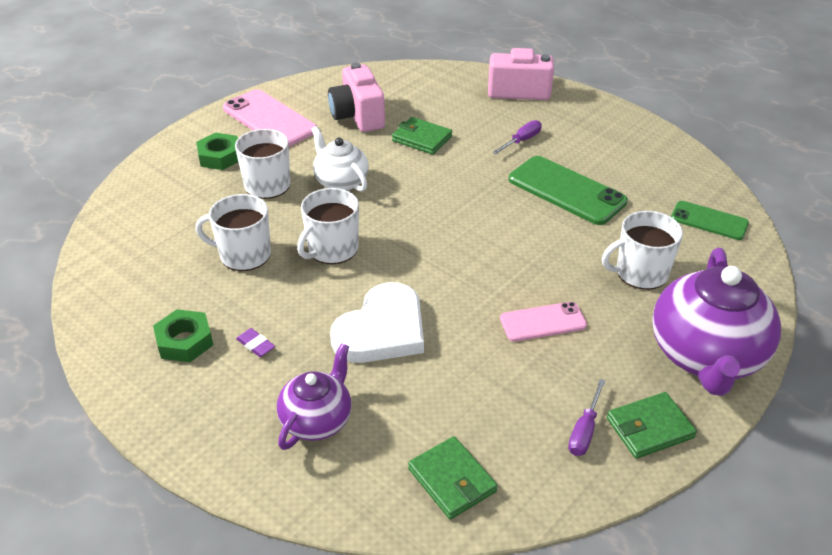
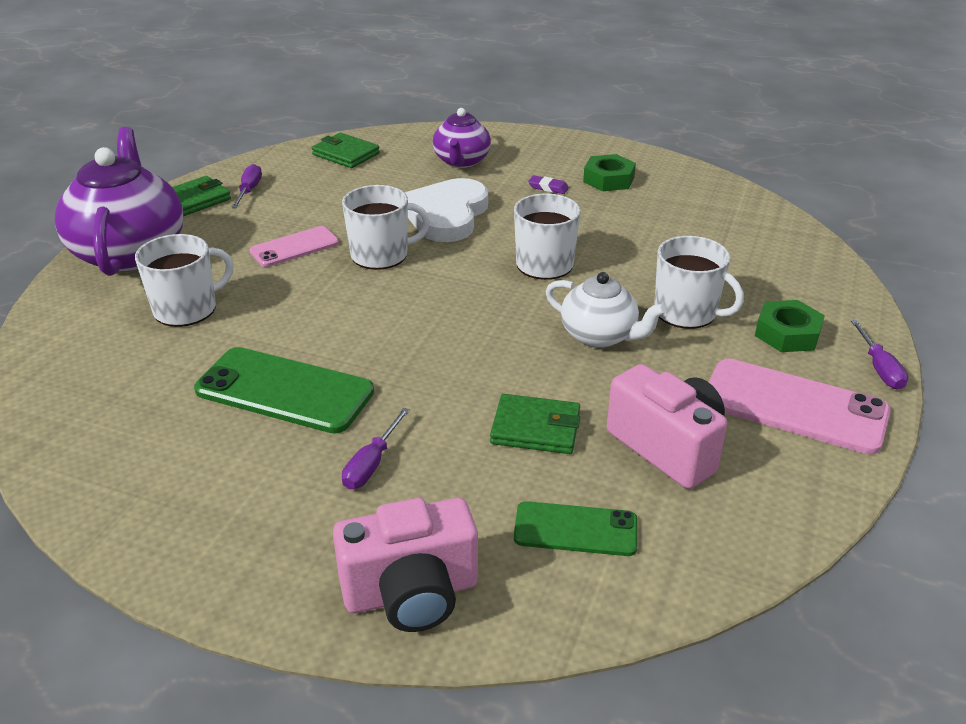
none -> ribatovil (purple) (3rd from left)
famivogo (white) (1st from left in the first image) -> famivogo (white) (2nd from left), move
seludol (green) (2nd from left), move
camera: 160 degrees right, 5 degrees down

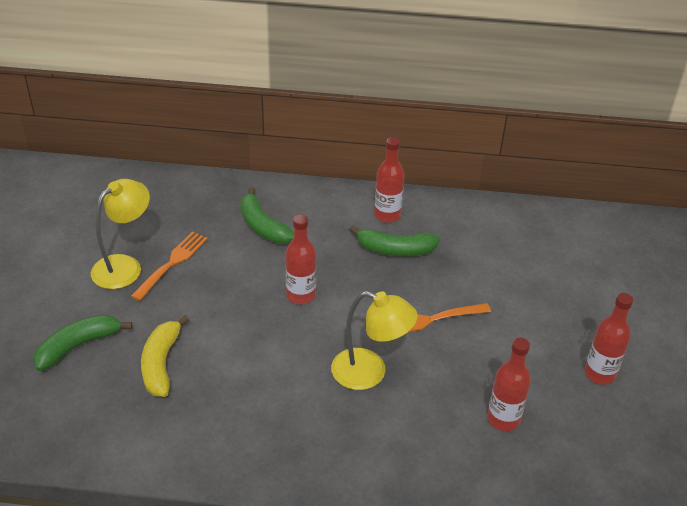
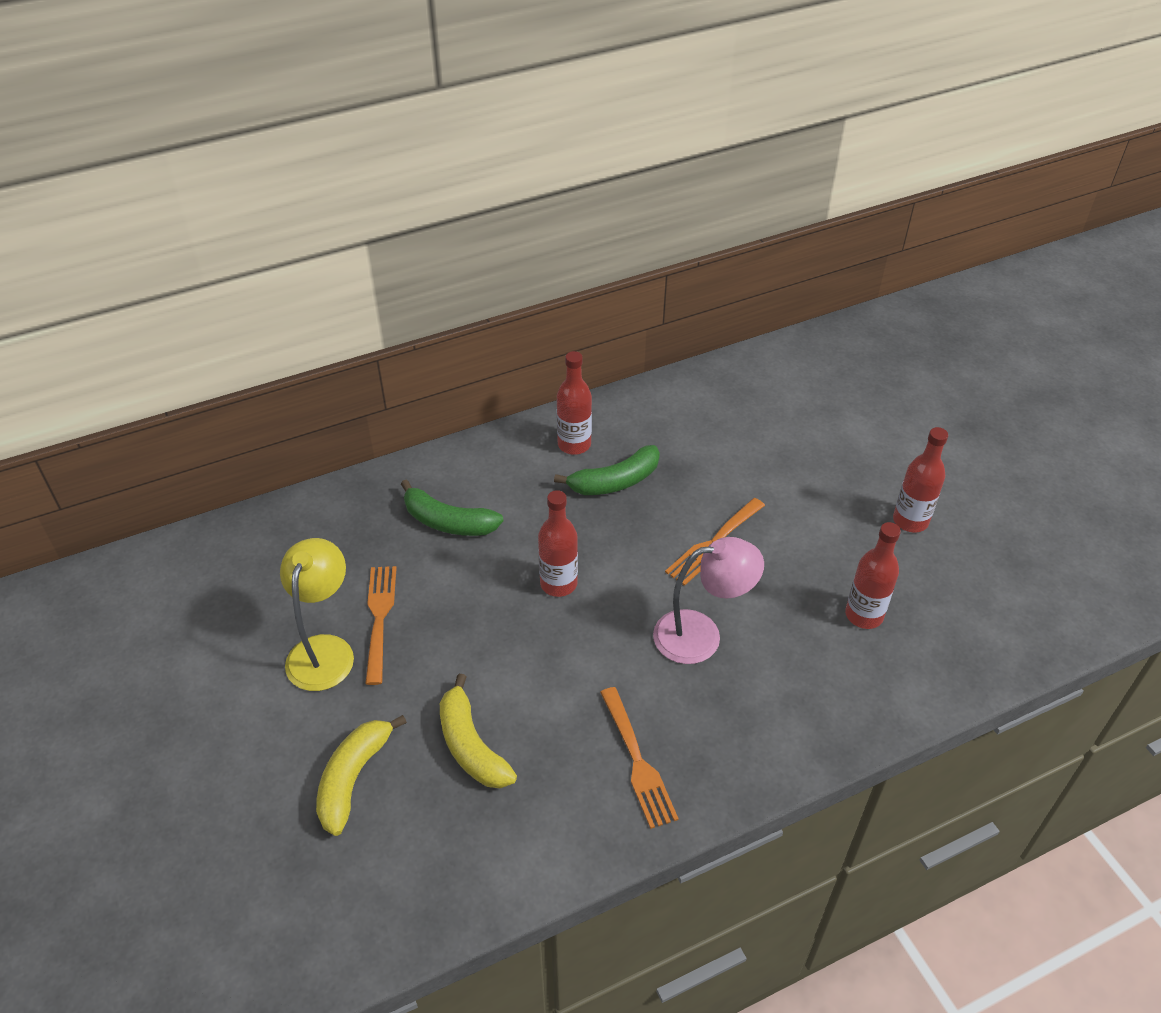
none -> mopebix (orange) (2nd from left)
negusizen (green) (1st from left) -> negusizen (yellow) (1st from left)
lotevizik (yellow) (2nd from left) -> lotevizik (pink)
camera: 30 degrees left, 5 degrees up

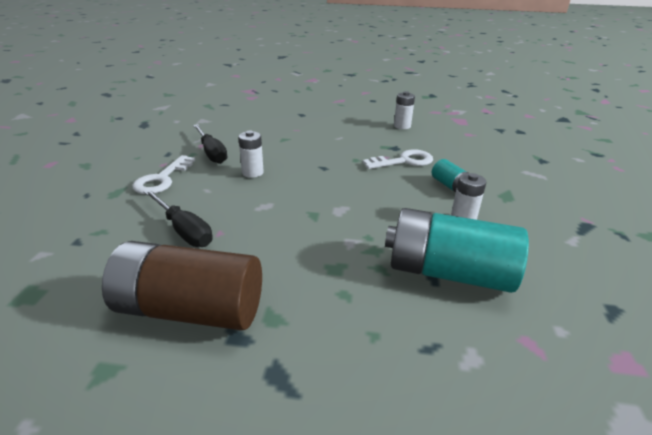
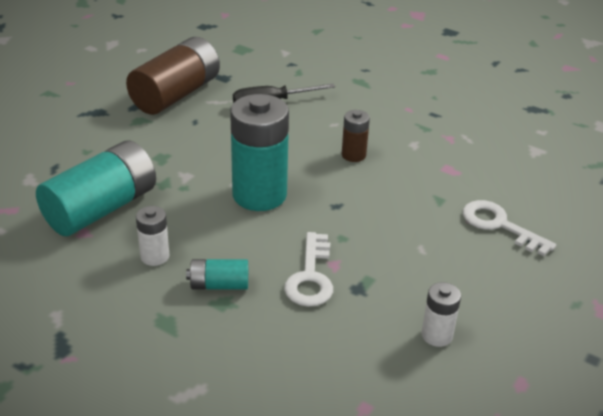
ribatovil (black) (2nd from left) -> none
none -> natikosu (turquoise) (3rd from left)
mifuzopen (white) (1st from left in the first image) -> mifuzopen (white) (2nd from left), move
natikosu (white) (1st from left) -> natikosu (brown) (2nd from left)
camera: 115 degrees right, 5 degrees up

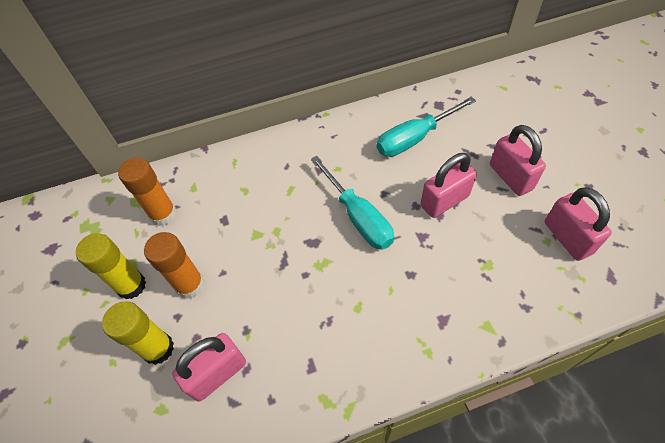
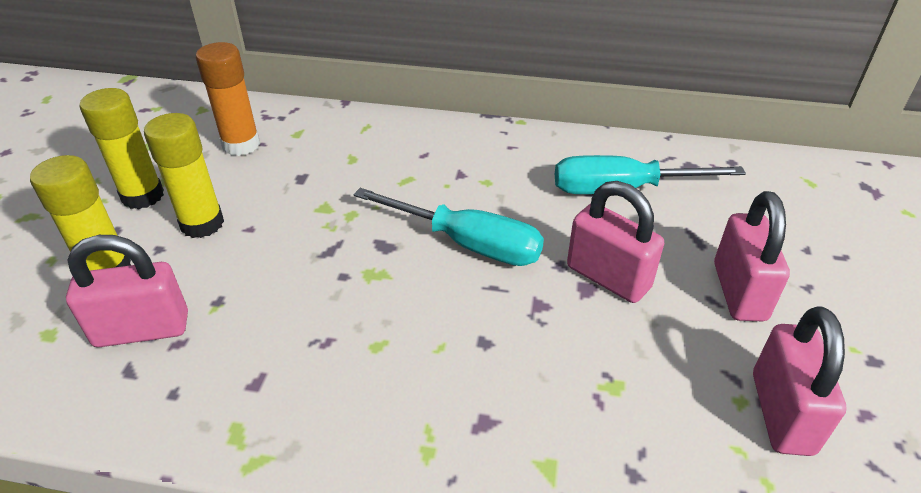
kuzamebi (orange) (2nd from left) -> kuzamebi (yellow) (3rd from left)
ribatovil (turquoise) (1st from left), 60 degrees counterclockwise
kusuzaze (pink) (2nd from left), 45 degrees clockwise
camera: 25 degrees right, 15 degrees down

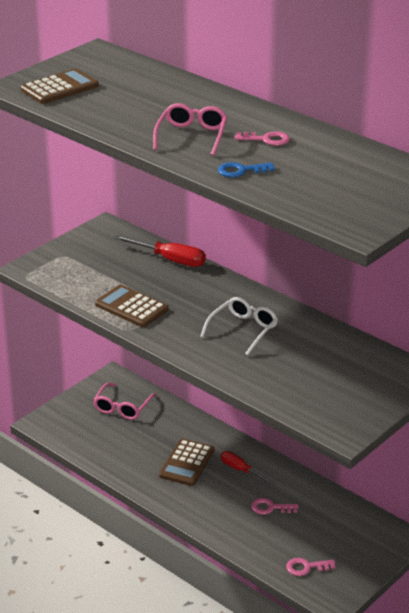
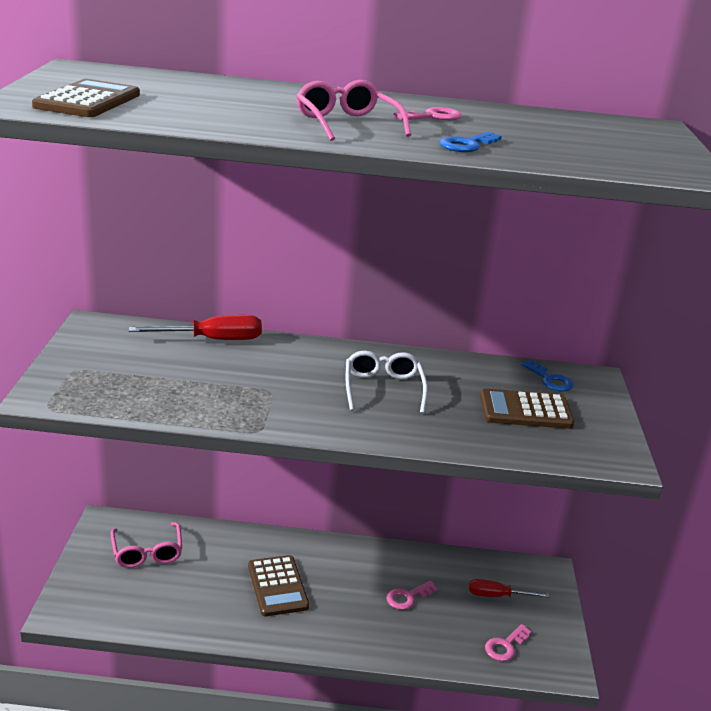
none -> mifuzopen (blue) (2nd from left)
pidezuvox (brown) (2nd from left in the first image) -> pidezuvox (brown) (3rd from left), move
ribatovil (red) (2nd from left), move
camera: 40 degrees left, 5 degrees down

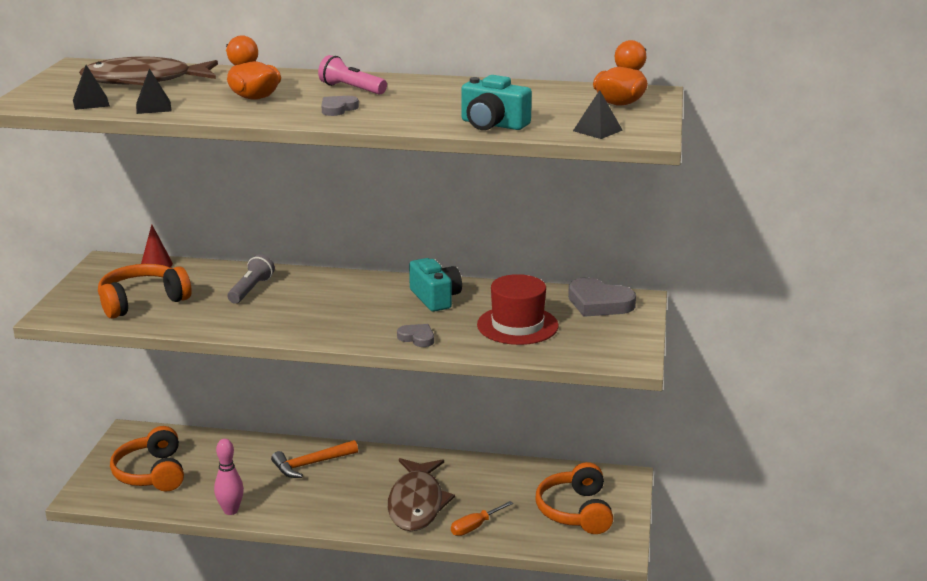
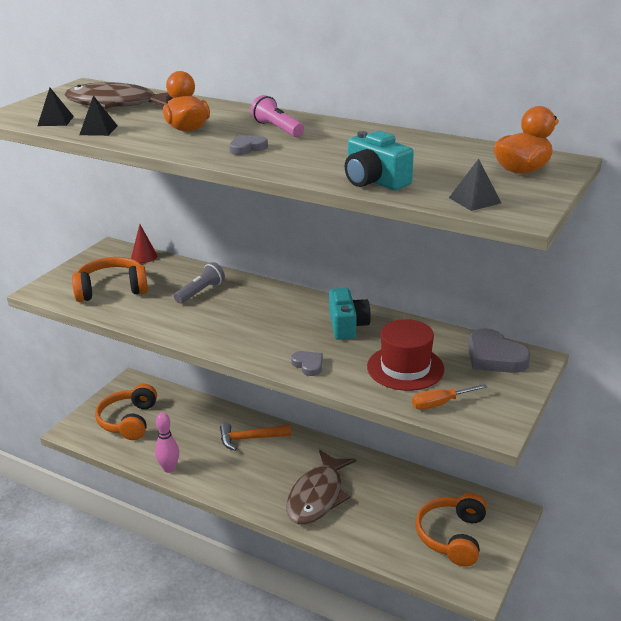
ribatovil (orange), move
camera: 20 degrees right, 5 degrees up

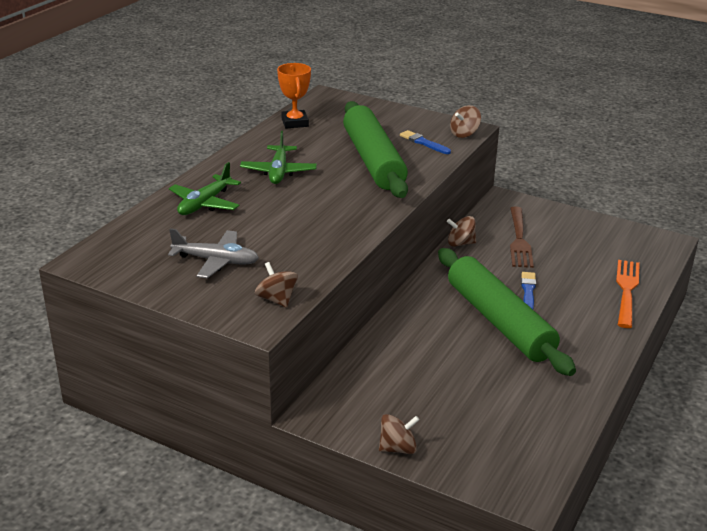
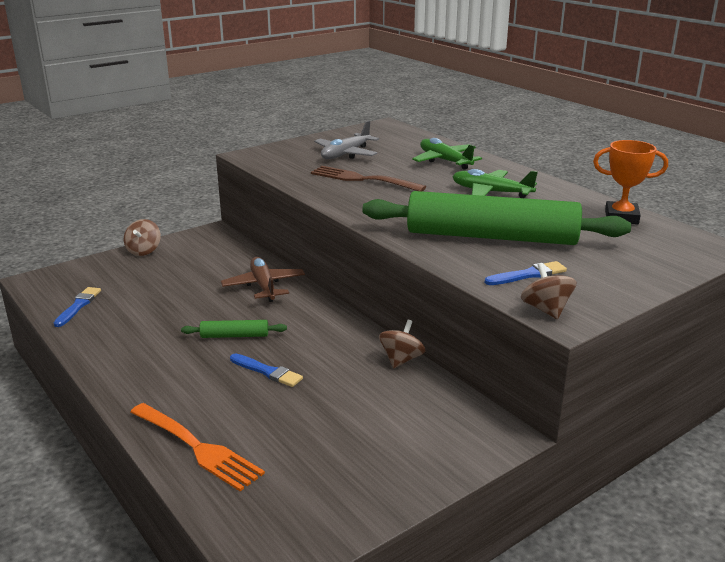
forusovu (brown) (1st from left) -> none
none -> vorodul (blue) (1st from left)
none -> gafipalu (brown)
mopebix (brown), move
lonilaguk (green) (2nd from left in the first image) -> lonilaguk (green) (1st from left), x0.40
camera: 115 degrees right, 5 degrees down

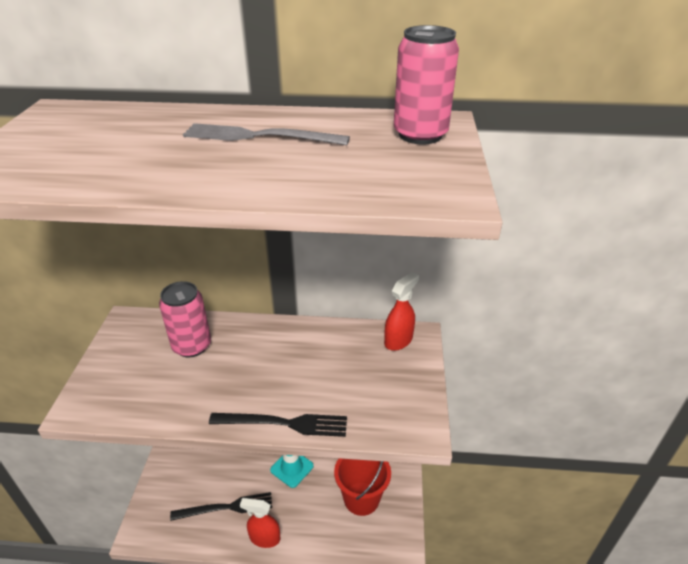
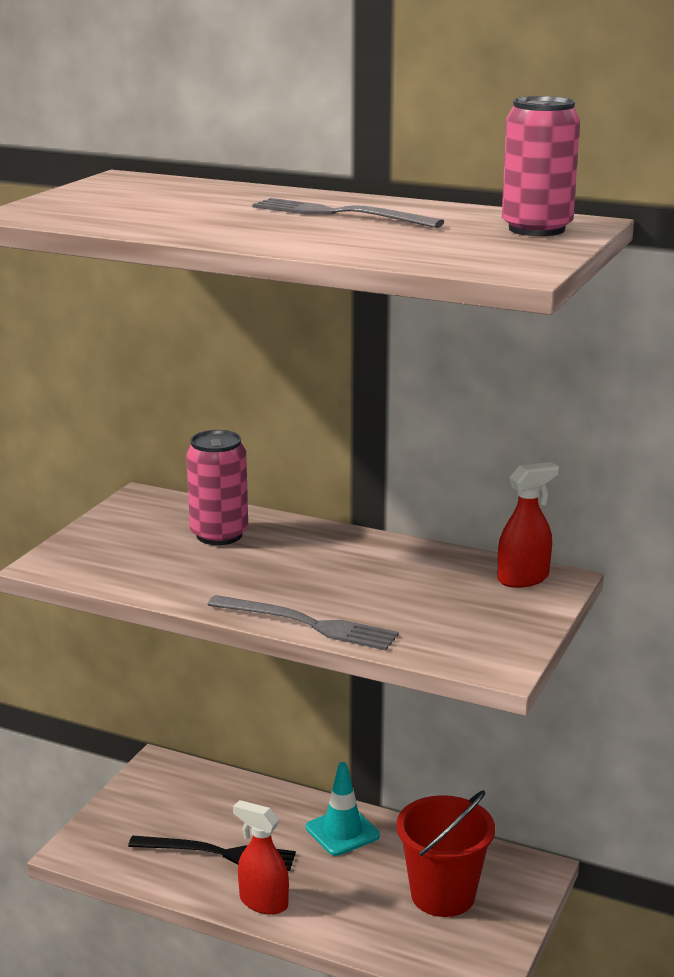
mopebix (black) (2nd from left) -> mopebix (grey) (1st from left)
camera: 20 degrees right, 15 degrees down

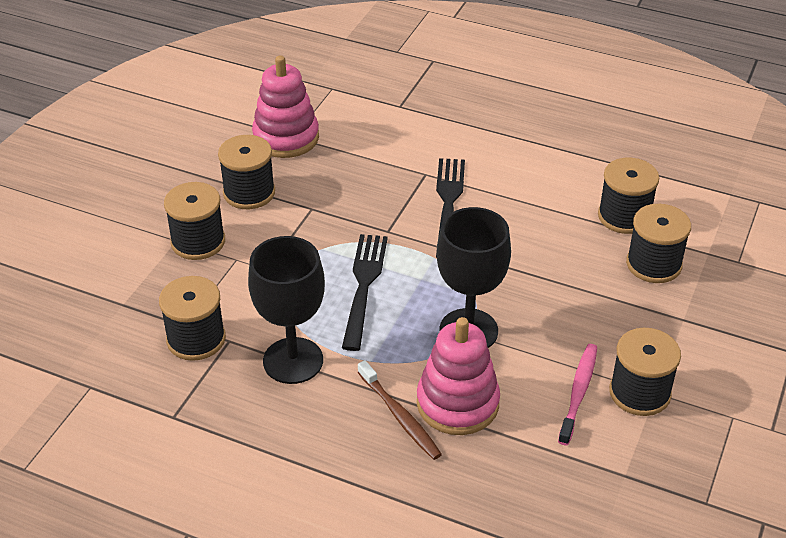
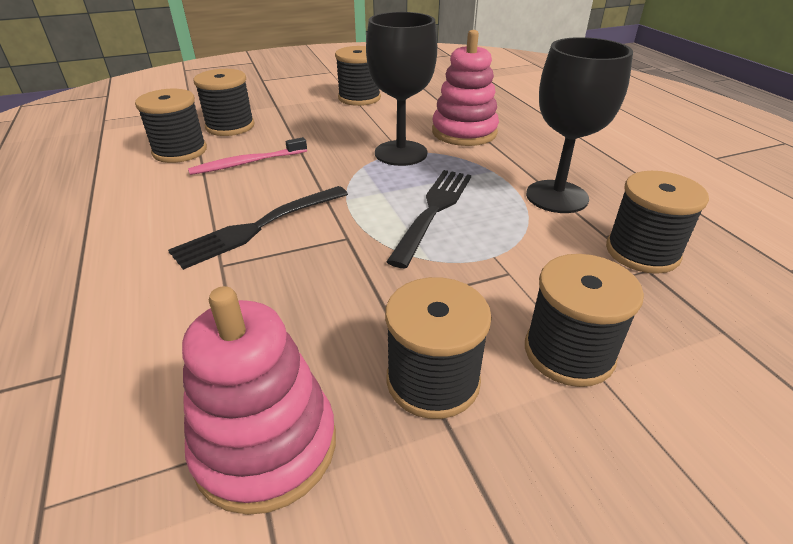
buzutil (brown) -> none
buzutil (pink), move
mopebix (black) (1st from left in the first image) -> mopebix (black) (2nd from left), 150 degrees clockwise
camera: 135 degrees left, 5 degrees down

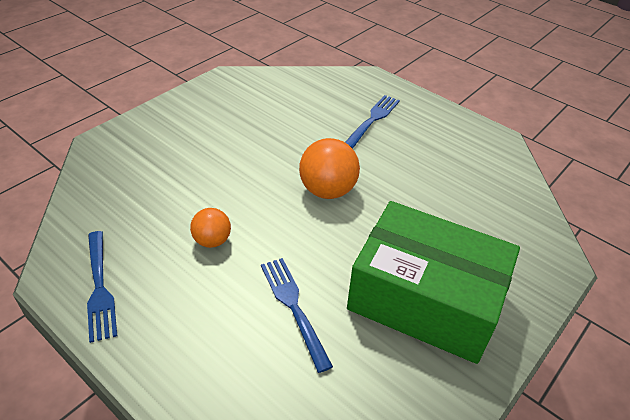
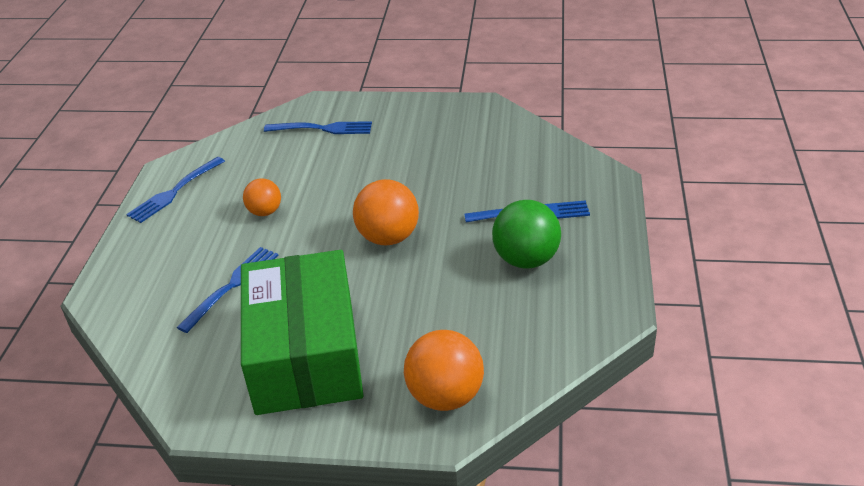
none -> mopebix (blue) (3rd from left)
none -> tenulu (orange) (3rd from left)
none -> tenulu (green)
camera: 60 degrees right, 5 degrees down

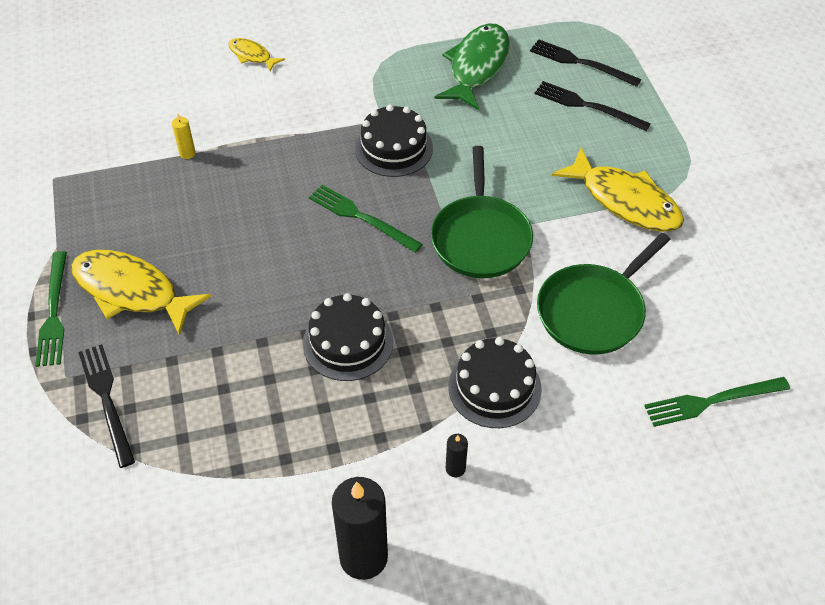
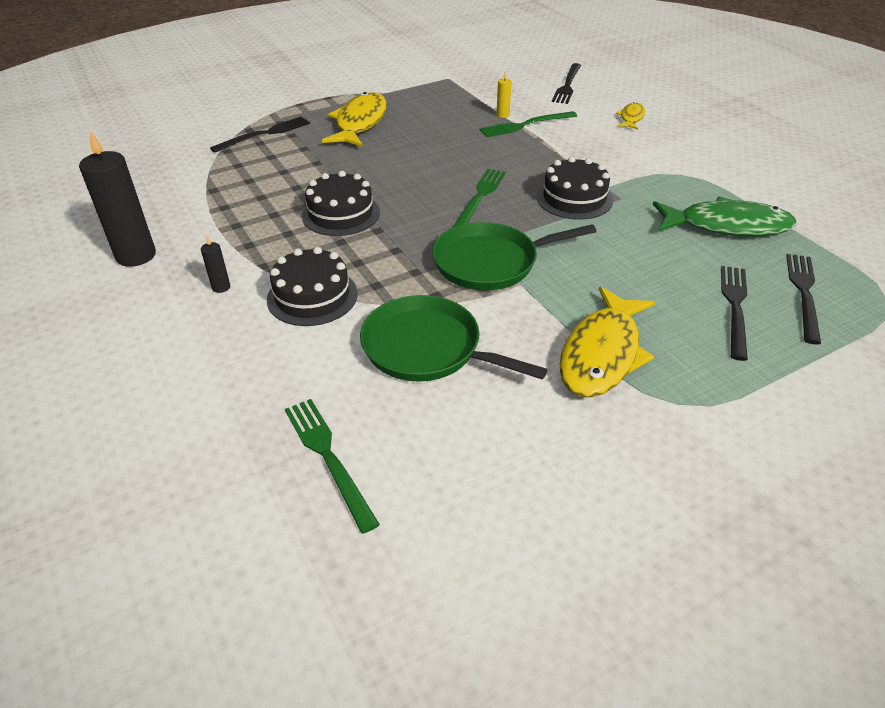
none -> mopebix (black) (2nd from left)
mopebix (green) (1st from left in the first image) -> mopebix (green) (3rd from left), move
camera: 75 degrees right, 10 degrees down

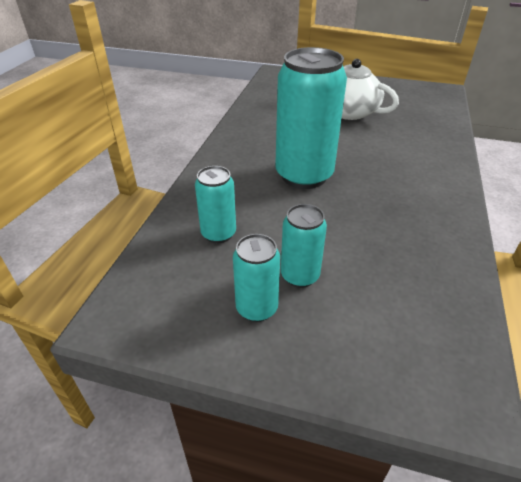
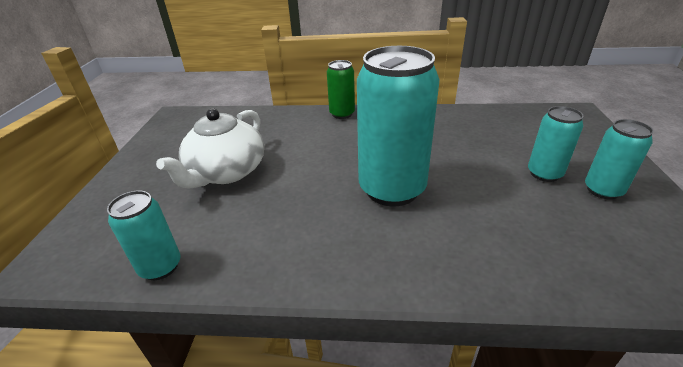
none -> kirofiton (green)
kirofiton (turquoise) (1st from left), move
camera: 100 degrees left, 5 degrees down

